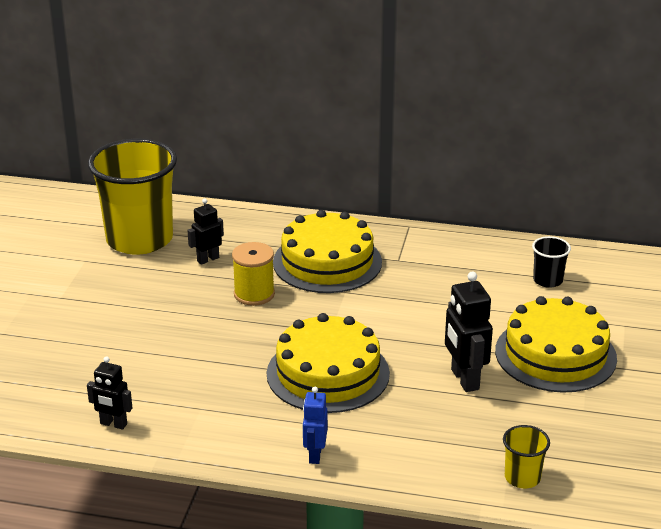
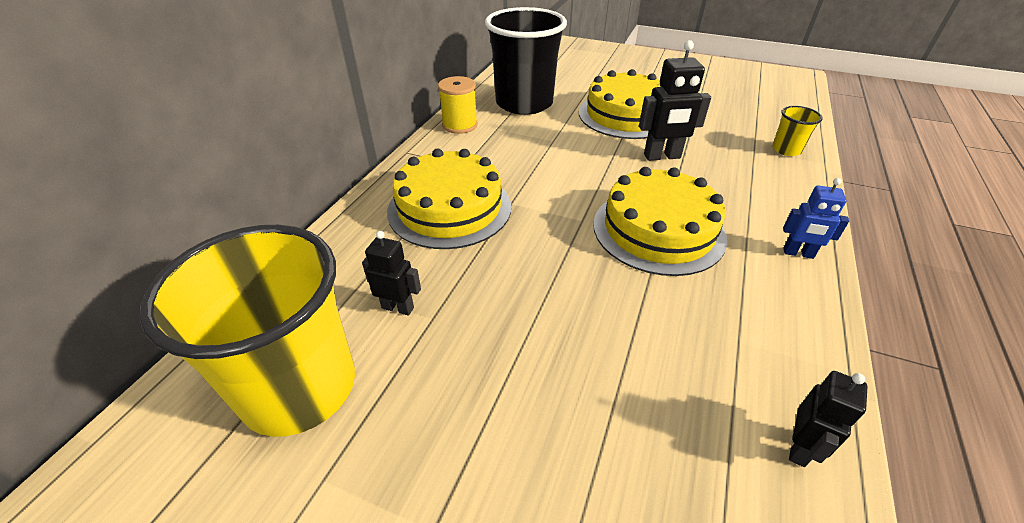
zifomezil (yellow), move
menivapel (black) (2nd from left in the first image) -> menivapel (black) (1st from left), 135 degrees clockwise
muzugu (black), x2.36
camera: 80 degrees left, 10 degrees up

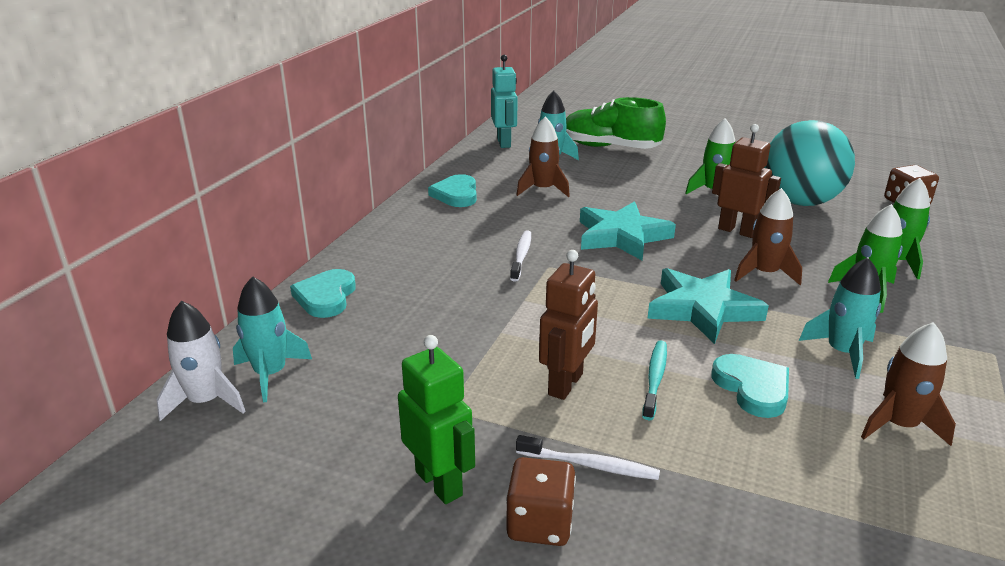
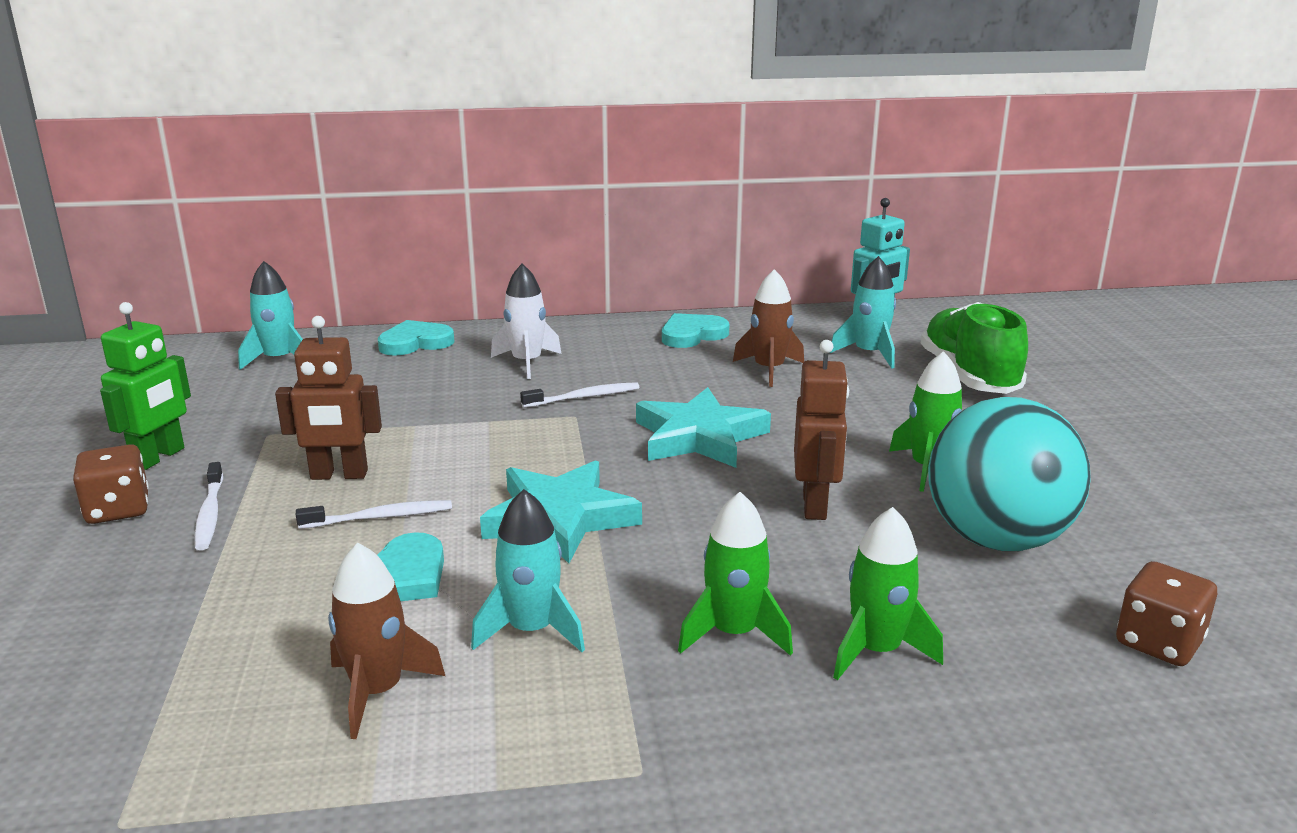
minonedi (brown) (2nd from left) -> none
minonedi (white), move
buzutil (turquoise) -> buzutil (white) (2nd from left)
camera: 60 degrees right, 5 degrees down

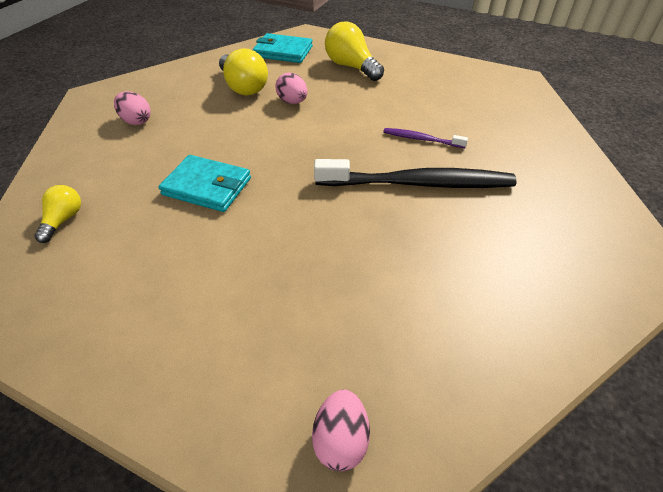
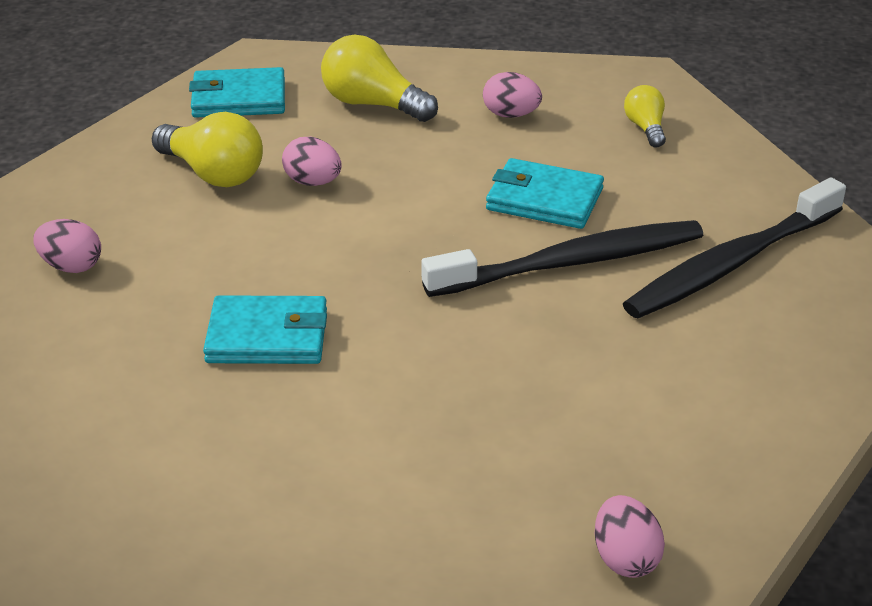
none -> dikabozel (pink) (3rd from left)
none -> buzutil (black) (2nd from left)
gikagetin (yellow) (1st from left in the first image) -> gikagetin (yellow) (3rd from left), move
buzutil (purple) -> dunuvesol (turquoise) (3rd from left)
camera: 20 degrees left, 10 degrees down

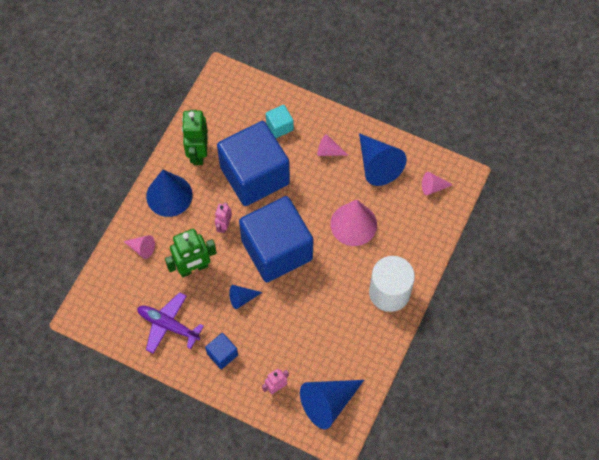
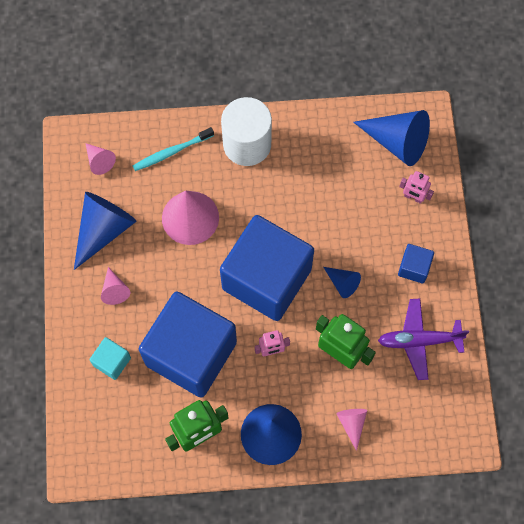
none -> buzutil (turquoise)
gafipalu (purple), 90 degrees clockwise
camera: 120 degrees left, 5 degrees up

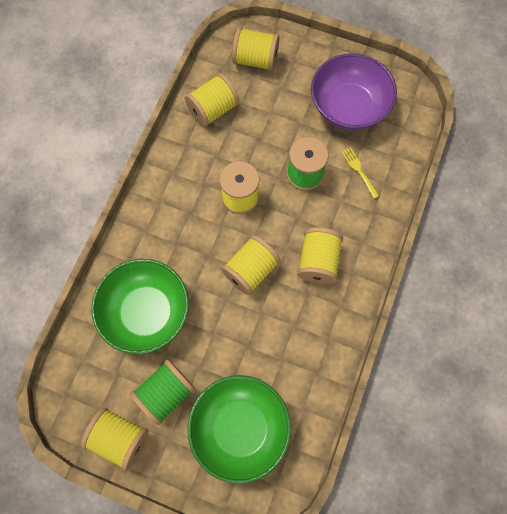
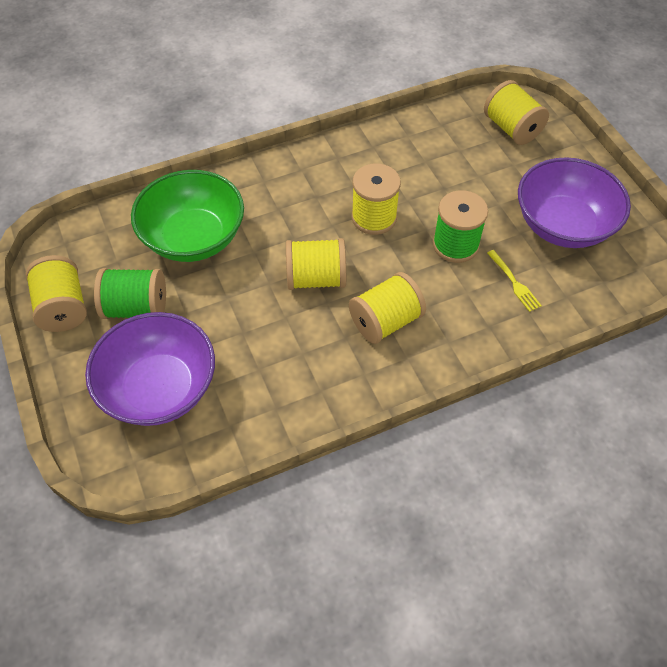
zifomezil (yellow) (2nd from left) -> none
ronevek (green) (2nd from left) -> ronevek (purple) (1st from left)
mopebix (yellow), 135 degrees clockwise
camera: 45 degrees right, 15 degrees down

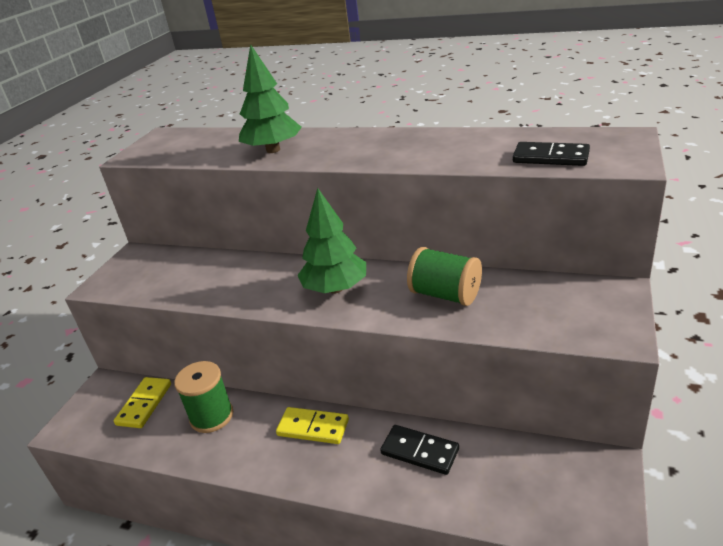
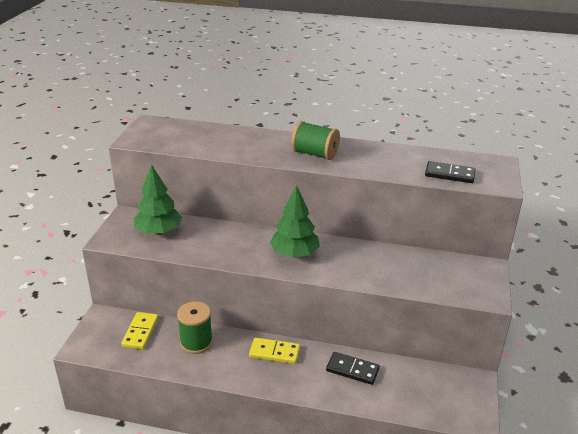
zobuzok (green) (1st from left), move
zifomezil (green) (2nd from left), move
camera: 10 degrees left, 0 degrees up

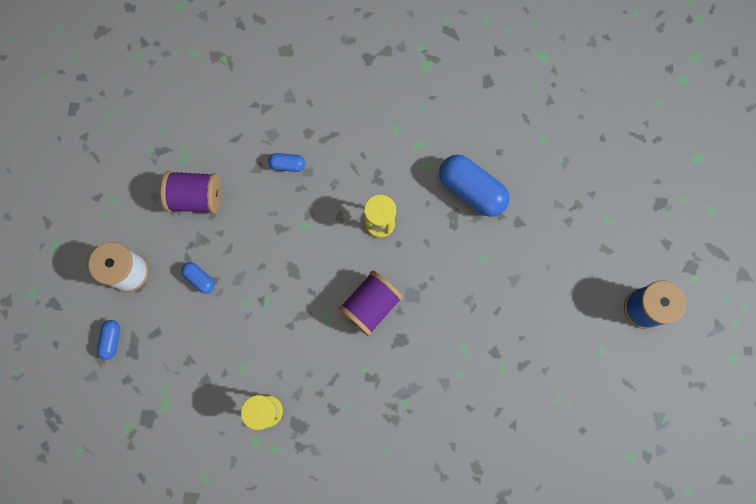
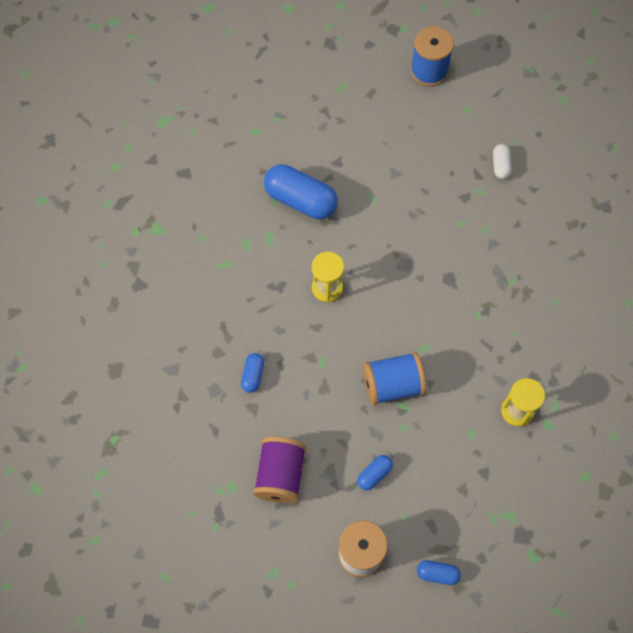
zifomezil (purple) (2nd from left) -> none
none -> zifomezil (blue) (1st from left)
none -> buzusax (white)
buzusax (blue) (4th from left in the first image) -> buzusax (blue) (2nd from left), 75 degrees clockwise
camera: 85 degrees left, 10 degrees down

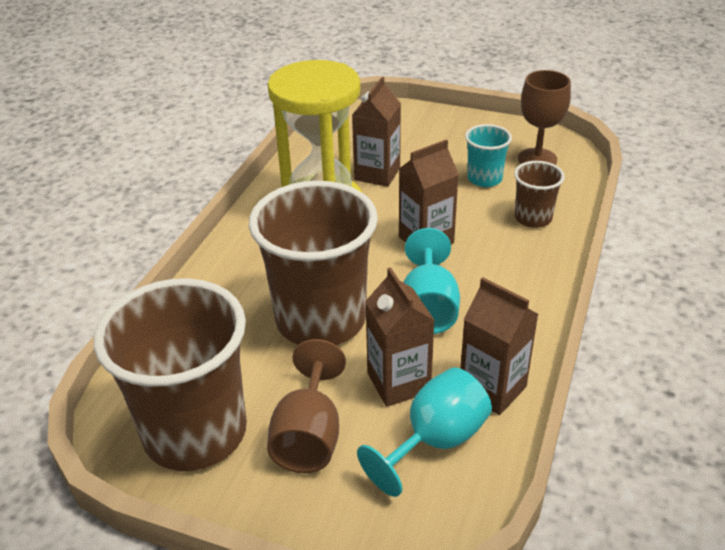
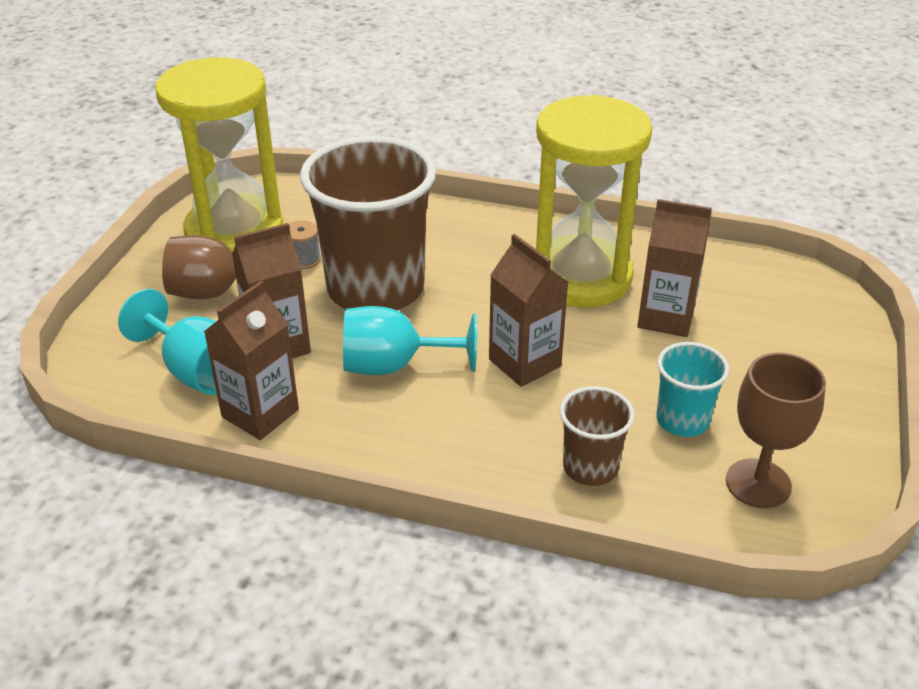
none -> zifomezil (grey)
muzugu (brown) (1st from left) -> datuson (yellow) (1st from left)
camera: 85 degrees right, 0 degrees up

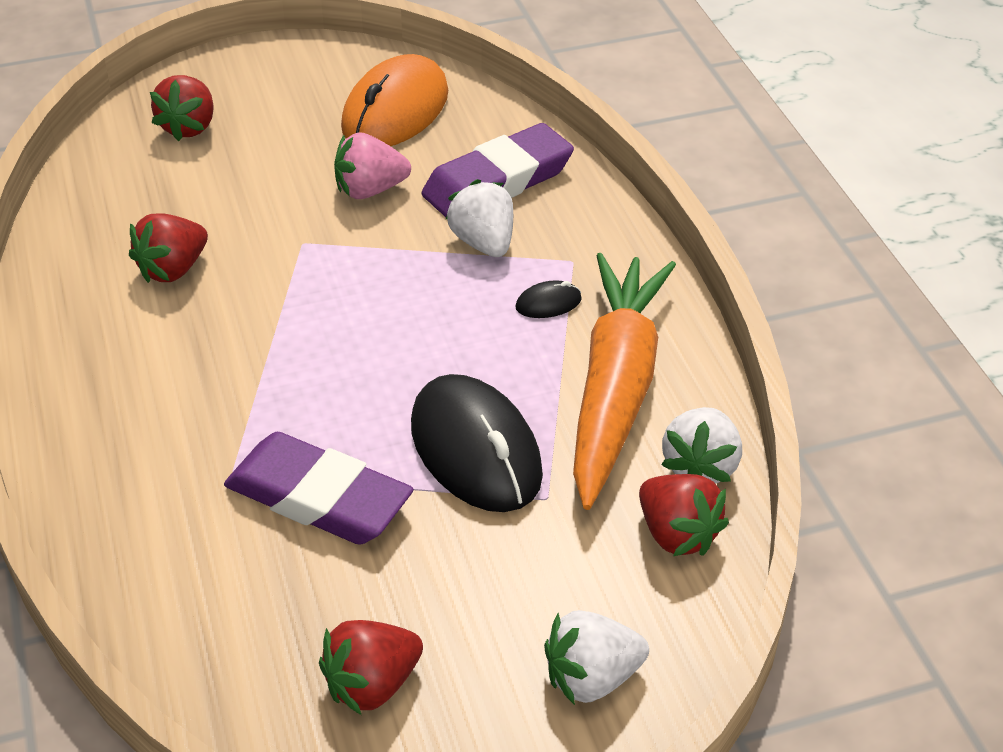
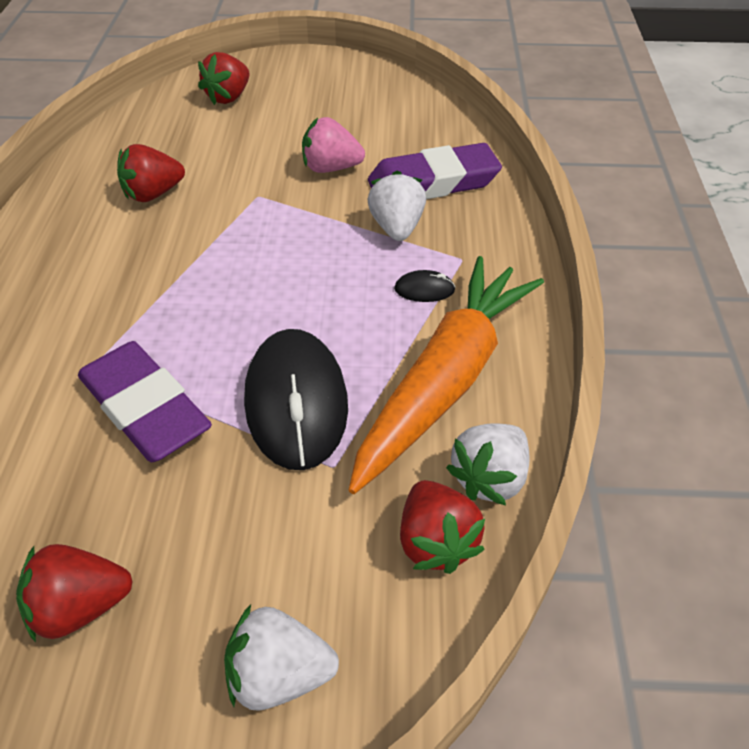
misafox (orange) -> none
camera: 20 degrees right, 5 degrees up

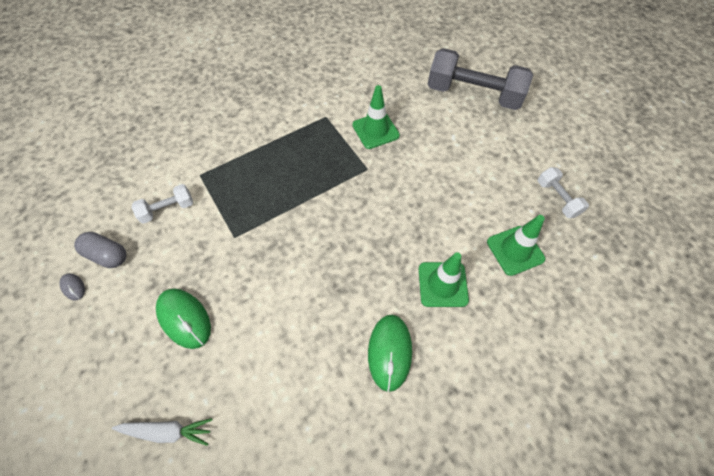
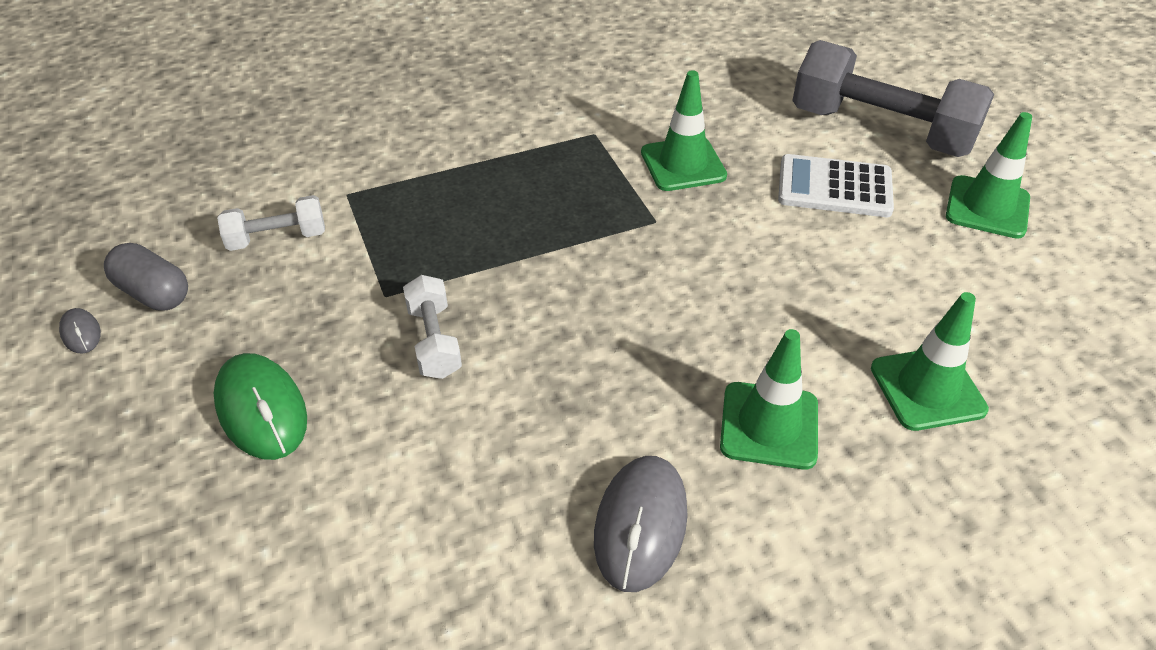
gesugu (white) -> none
none -> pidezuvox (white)
none -> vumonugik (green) (4th from left)
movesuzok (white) (2nd from left), move
misafox (green) (2nd from left) -> misafox (grey) (2nd from left)
camera: 10 degrees right, 15 degrees down

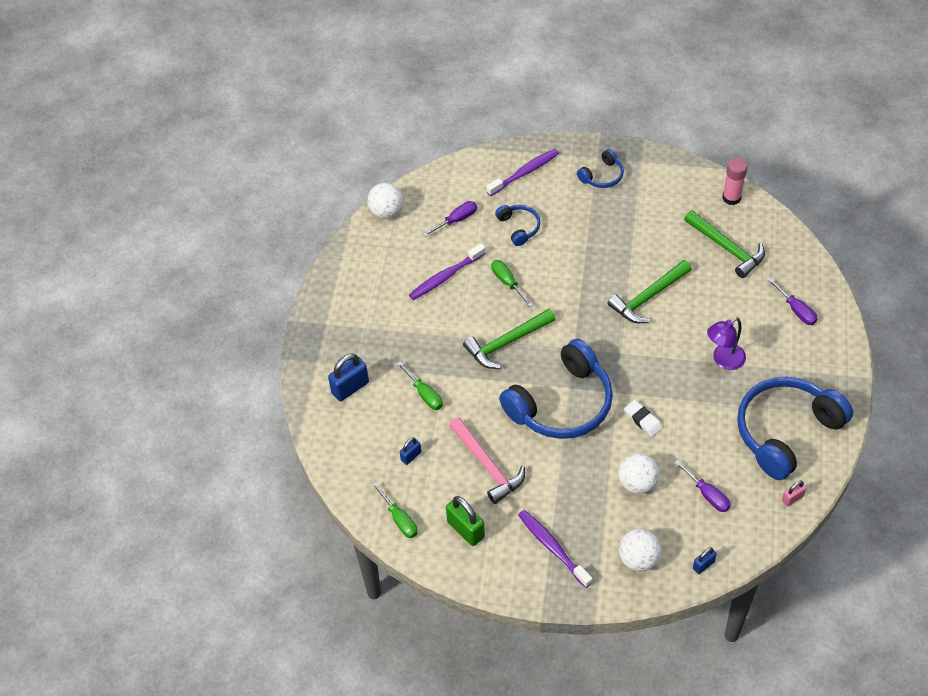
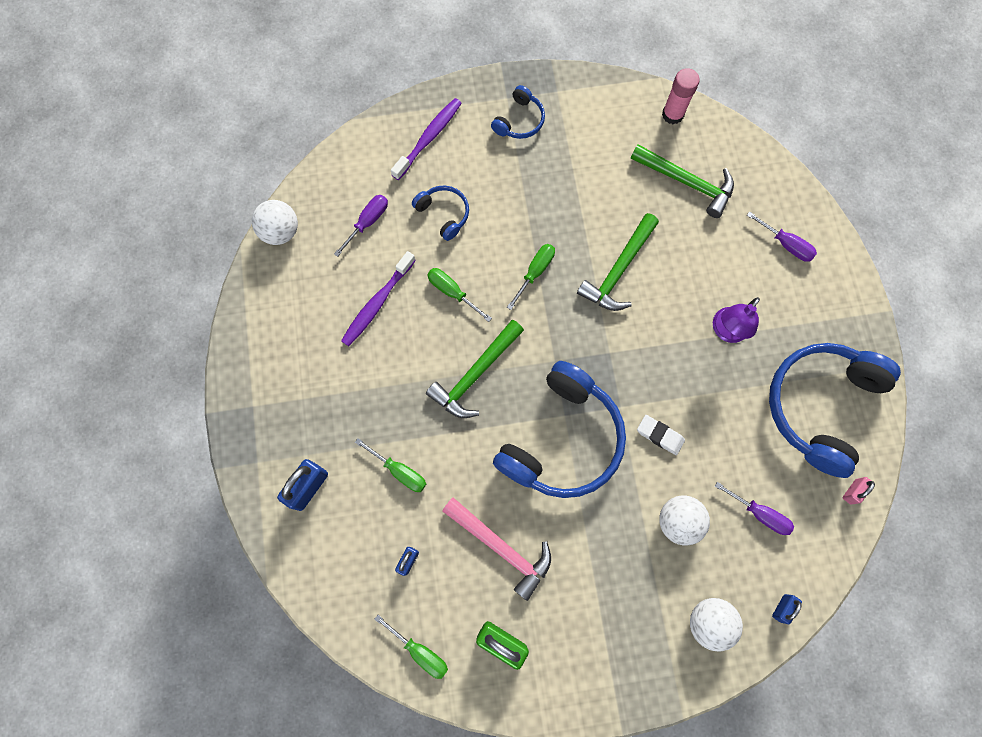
buzutil (purple) (3rd from left) -> none
none -> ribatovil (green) (4th from left)
camera: 20 degrees left, 20 degrees up

